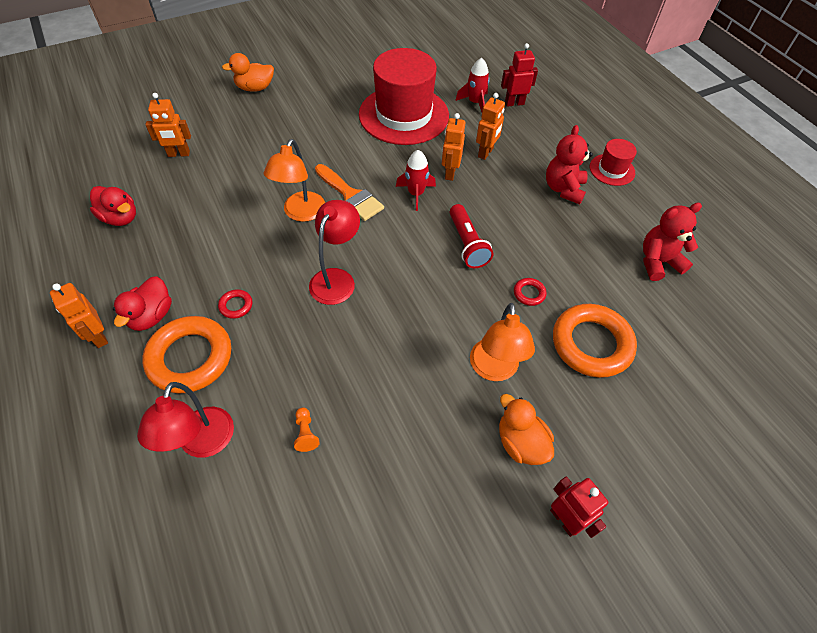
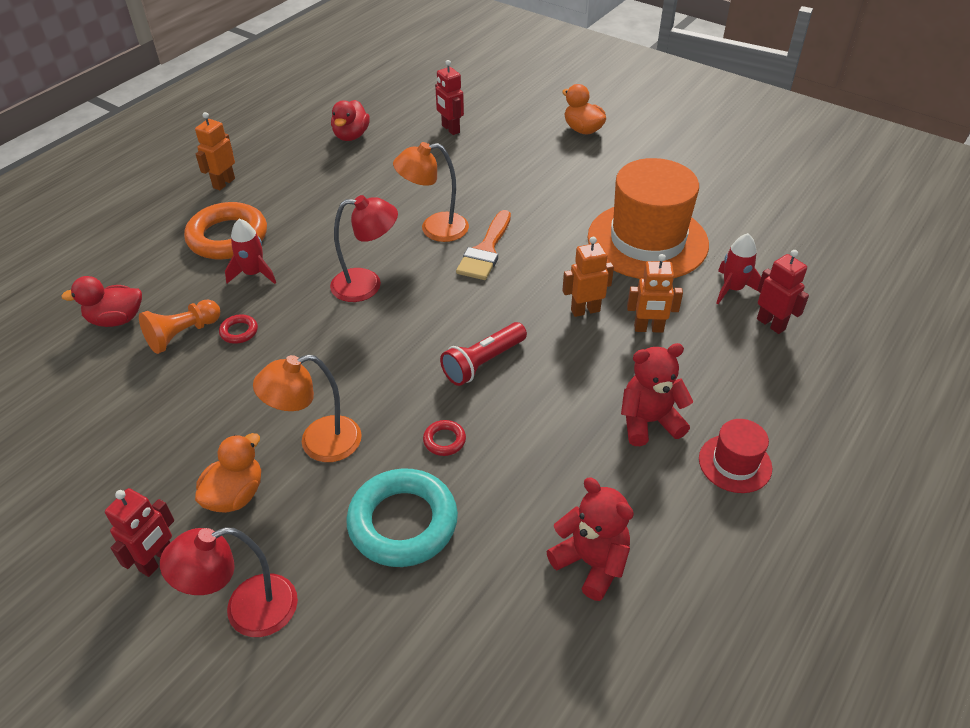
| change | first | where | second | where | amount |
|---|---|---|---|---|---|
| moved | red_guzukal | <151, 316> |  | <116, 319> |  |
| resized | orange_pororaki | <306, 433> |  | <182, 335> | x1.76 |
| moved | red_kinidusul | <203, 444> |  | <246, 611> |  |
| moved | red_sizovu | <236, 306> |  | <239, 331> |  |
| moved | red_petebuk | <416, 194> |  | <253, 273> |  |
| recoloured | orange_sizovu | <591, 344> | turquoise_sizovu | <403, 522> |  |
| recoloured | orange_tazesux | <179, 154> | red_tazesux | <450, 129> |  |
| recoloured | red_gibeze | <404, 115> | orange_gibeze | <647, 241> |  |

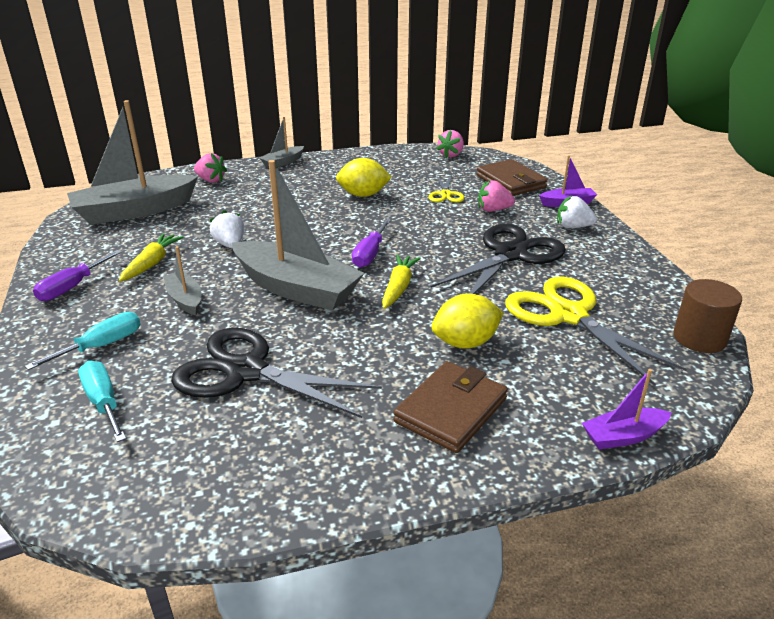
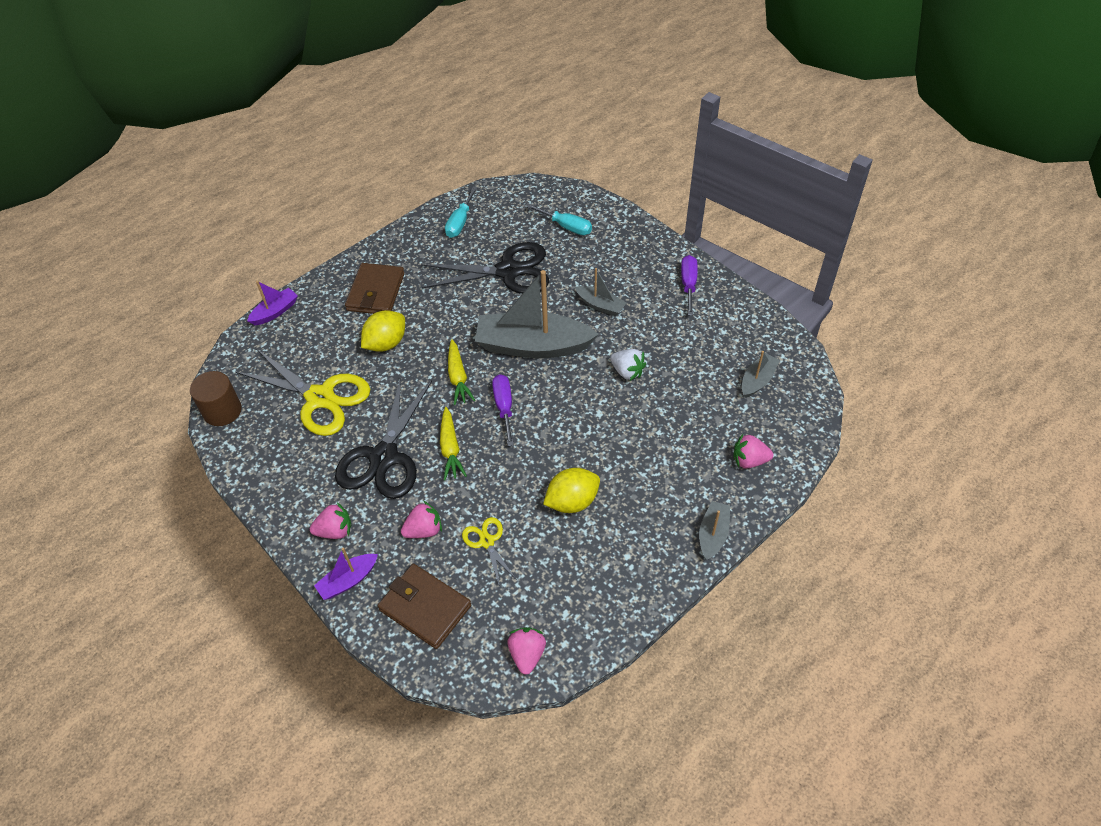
| change | first | where | second | where | amount |
|---|---|---|---|---|---|
| recoloured | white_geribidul | <573, 227> | pink_geribidul | <335, 531> |  |
| moved | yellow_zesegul | <152, 263> |  | <450, 448> |  |
| moved | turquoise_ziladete | <101, 346> |  | <460, 222> |  |
| resized | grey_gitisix | <134, 211> |  | <757, 380> | x0.48 |

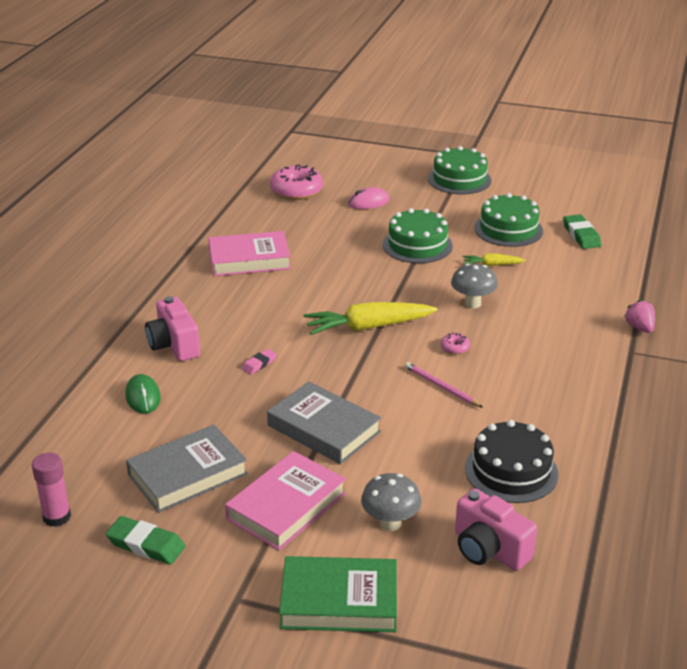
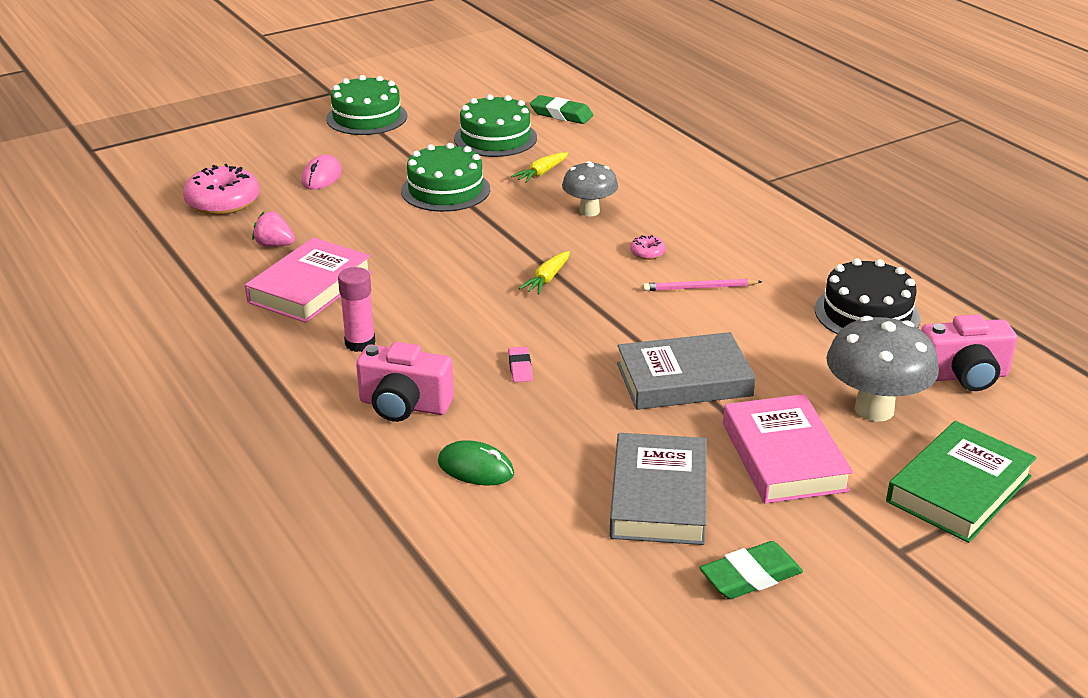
| change | first | where | second | where | amount |
|---|---|---|---|---|---|
| moved | pink_geribidul | <639, 328> |  | <274, 245> |  |
| moved | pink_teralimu | <57, 517> |  | <360, 343> |  |
| resized | yellow_zesegul | <368, 327> |  | <547, 279> | x0.51 |
| resized | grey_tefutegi | <390, 523> |  | <874, 409> | x1.54 |

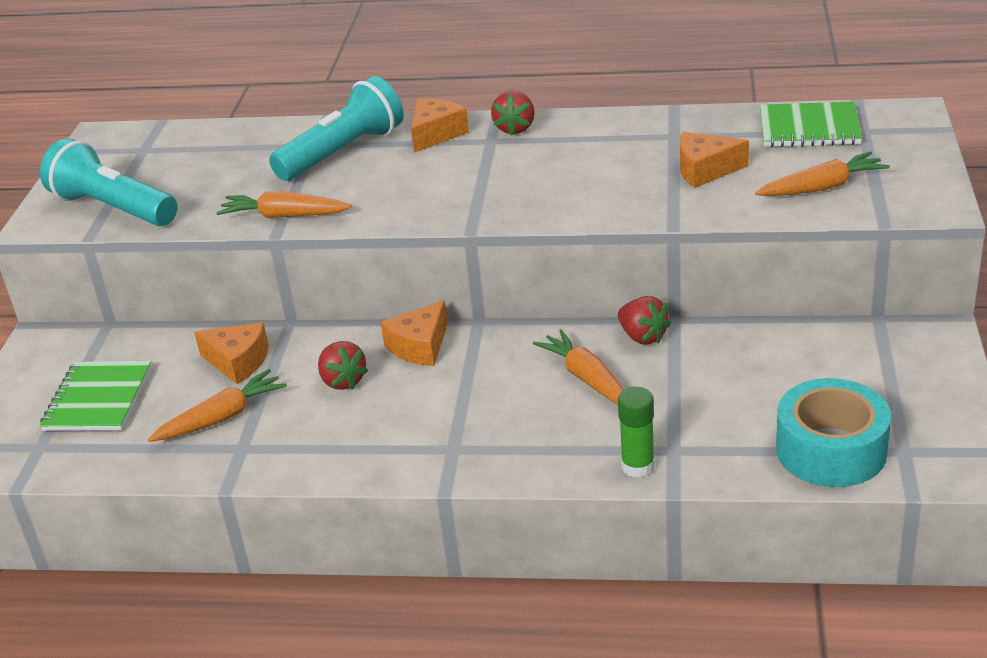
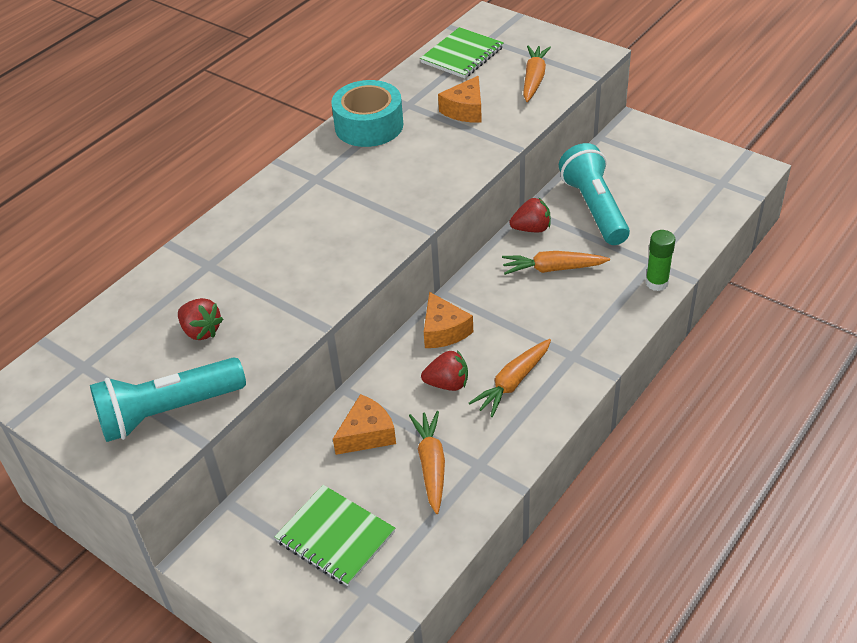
| change | first | where | second | where | amount |
|---|---|---|---|---|---|
| moved | red_geribidul | <515, 128> |  | <201, 331> |  |
| moved | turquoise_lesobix | <831, 450> |  | <369, 126> |  |
| moved | orange_zesegul | <284, 216> |  | <512, 383> |  |
| moved | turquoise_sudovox | <343, 152> |  | <594, 208> |  |
| removed | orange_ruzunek | <436, 134> |  |  |  |

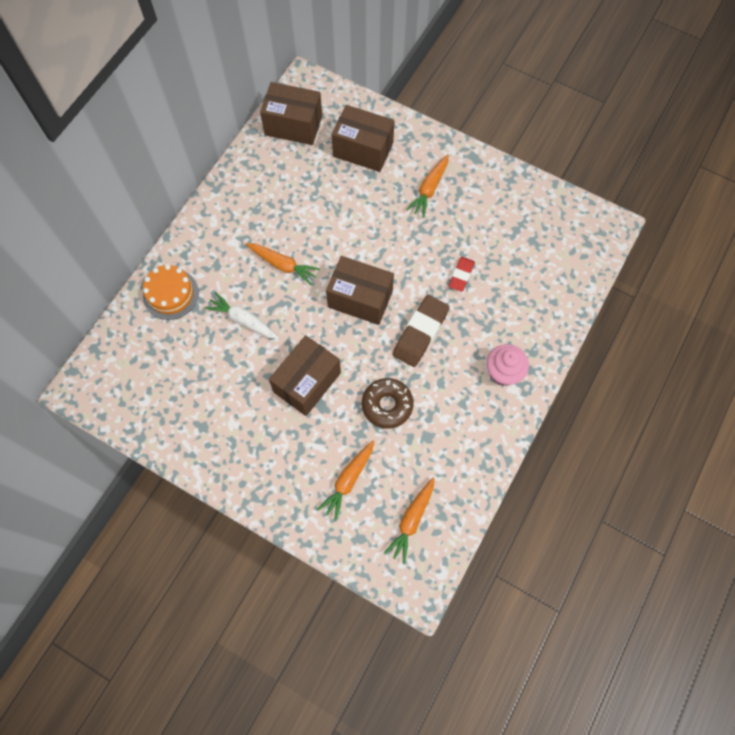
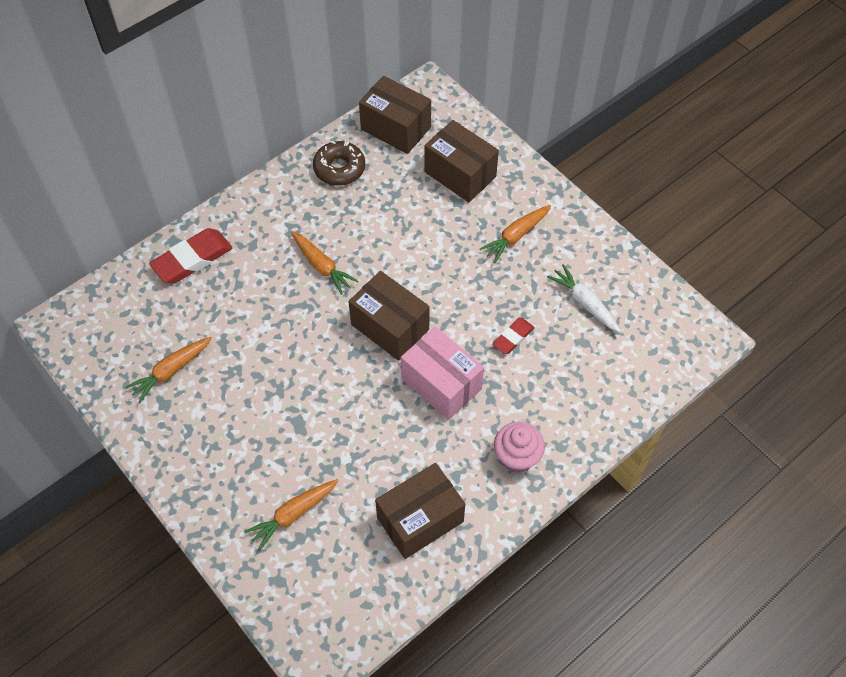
| change | first | where | second | where | amount |
|---|---|---|---|---|---|
| moved | orange_zesegul | <411, 521> |  | <171, 371> |  |
| replaced | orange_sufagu | <171, 294> | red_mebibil | <192, 259> |  |
| moved | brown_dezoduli | <387, 405> |  | <339, 168> |  |
| moved | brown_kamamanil | <307, 382> |  | <420, 519> |  |
| replaced | brown_mebibil | <420, 333> | pink_kamamanil | <441, 384> |  |
| moved | white_zesegul | <243, 320> |  | <584, 303> |  |

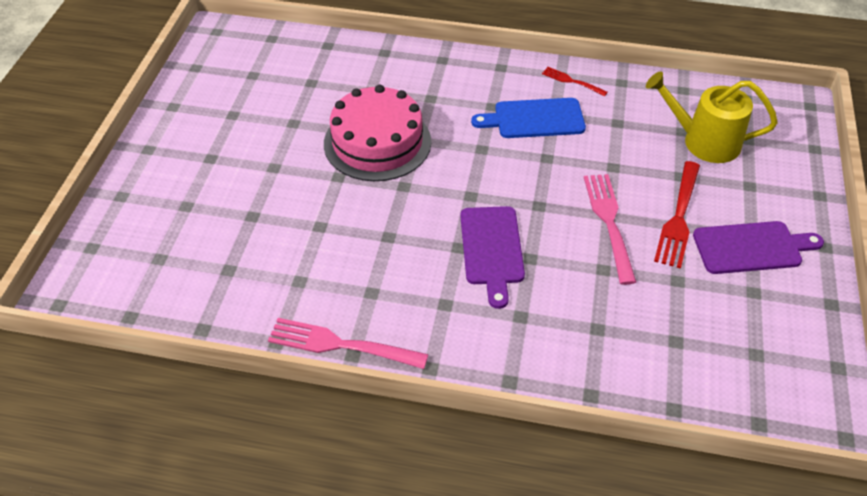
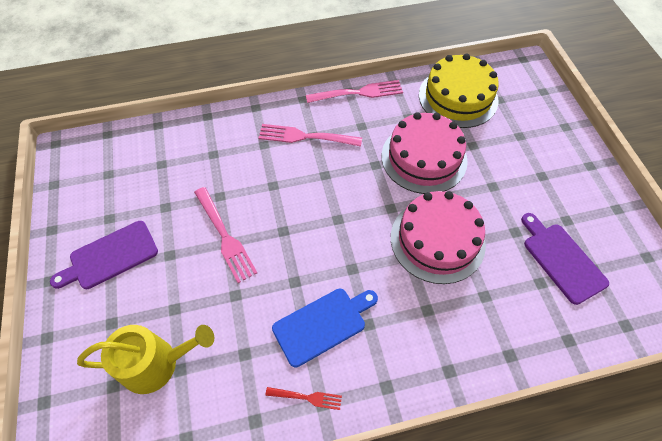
| change | first | where | second | where | amount |
|---|---|---|---|---|---|
| added |  |  | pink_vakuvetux | <306, 137> |  |
| added |  |  | pink_sufagu | <424, 158> |  |
| added |  |  | yellow_sufagu | <458, 97> |  |
| moved | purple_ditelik | <492, 249> |  | <561, 259> |  |
| removed | red_vakuvetux | <678, 216> |  |  |  |

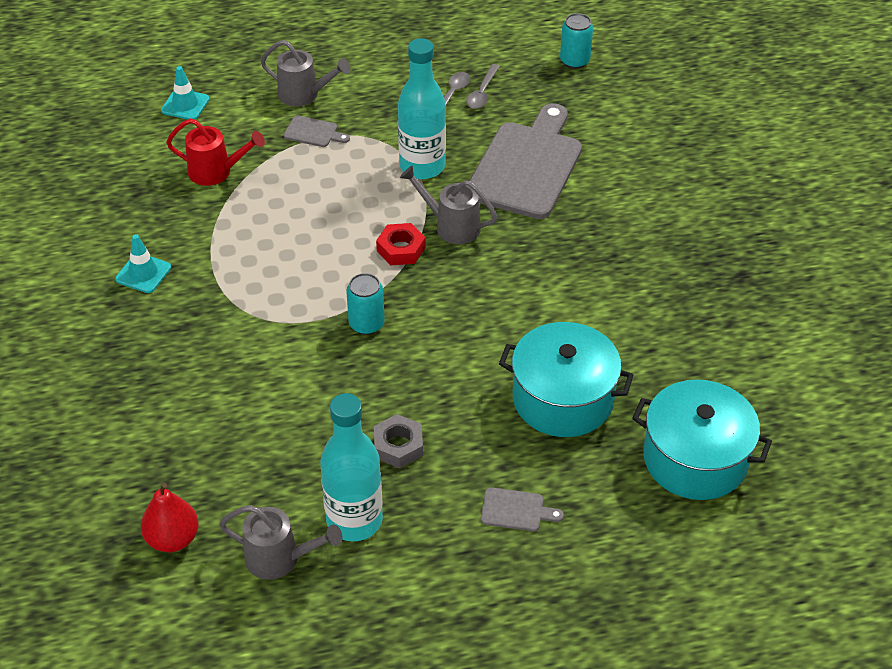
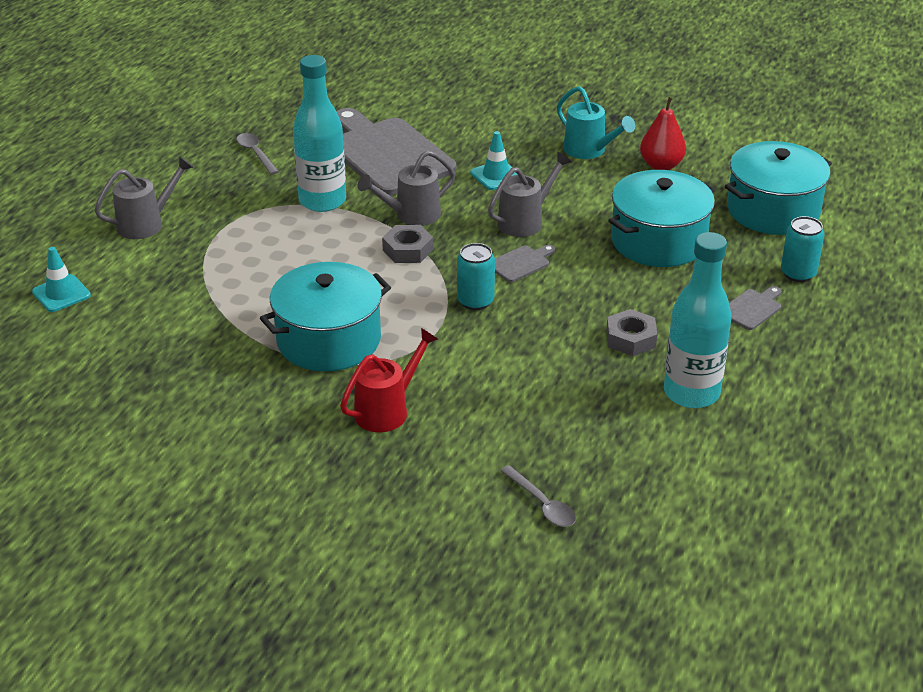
| change | first | where | second | where | amount |
|---|---|---|---|---|---|
| added |  |  | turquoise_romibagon | <329, 340> |  |
| moved | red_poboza | <216, 172> |  | <388, 410> |  |
| recoloured | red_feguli | <401, 249> | grey_feguli | <408, 250> |  |
| moved | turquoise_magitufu | <143, 273> |  | <496, 175> |  |
| moved | grey_poboza | <280, 559> |  | <526, 221> |  |
| moved | grey_ditelik | <313, 132> |  | <521, 263> |  |
| moved | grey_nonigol | <482, 92> |  | <542, 504> |  |
| added |  |  | turquoise_poboza | <589, 151> |  |
| moved | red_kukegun | <173, 539> |  | <661, 165> |  |
| moved | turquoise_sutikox | <574, 61> |  | <798, 273> |  |

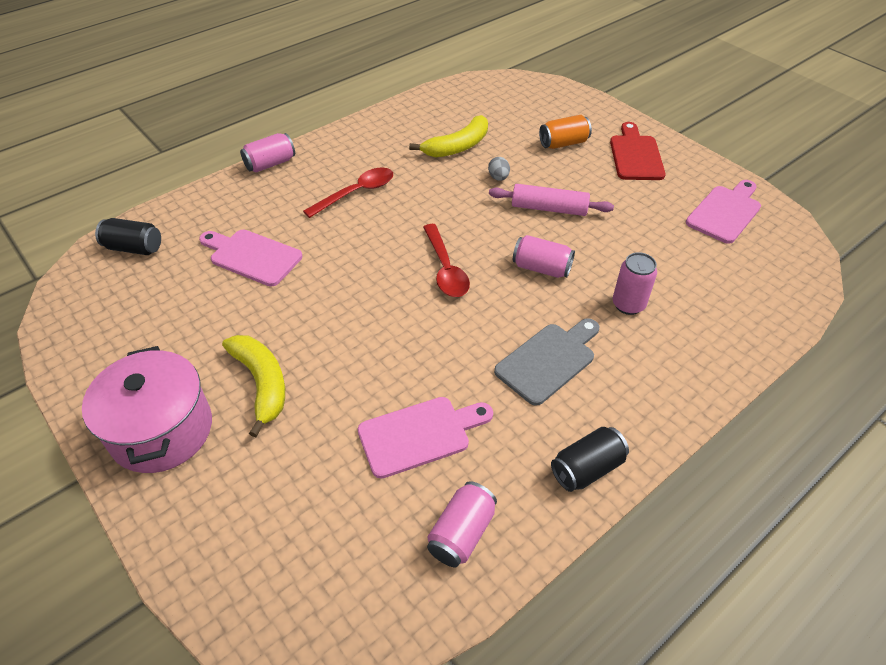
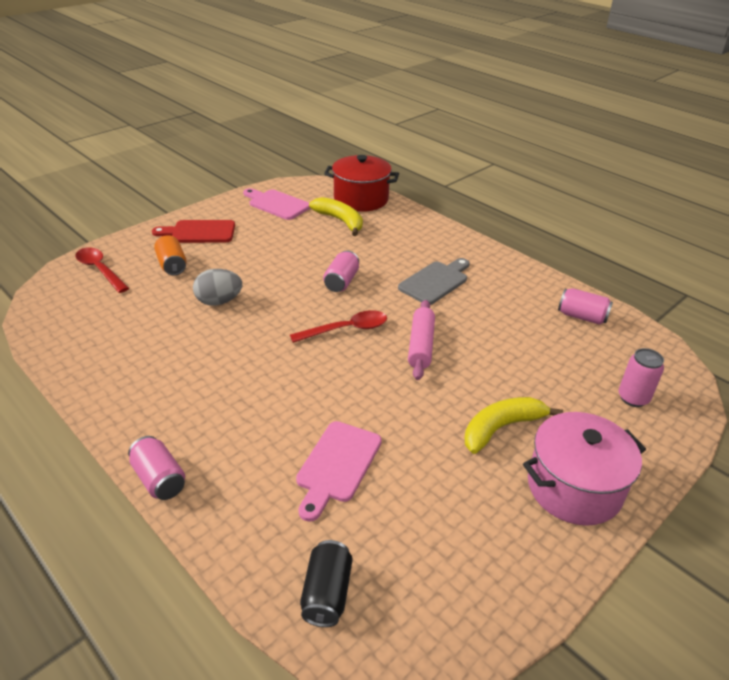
| change | first | where | second | where | amount |
|---|---|---|---|---|---|
| moved | red_nonigol | <356, 193> |  | <100, 270> |  |
| resized | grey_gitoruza | <498, 178> |  | <219, 301> | x1.77 |
| moved | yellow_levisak | <457, 146> |  | <340, 221> |  |
| added |  |  | red_romibagon | <361, 199> |  |
| turned | grey_ditelik | <548, 360> |  | <435, 281> | 90 degrees clockwise |
| moved | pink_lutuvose | <549, 208> |  | <421, 345> |  |
| moved | pink_sutikox | <628, 305> |  | <633, 398> |  |
| removed | pink_ditelik | <419, 435> |  |  |  |
| removed | black_sutikox | <587, 468> |  |  |  |

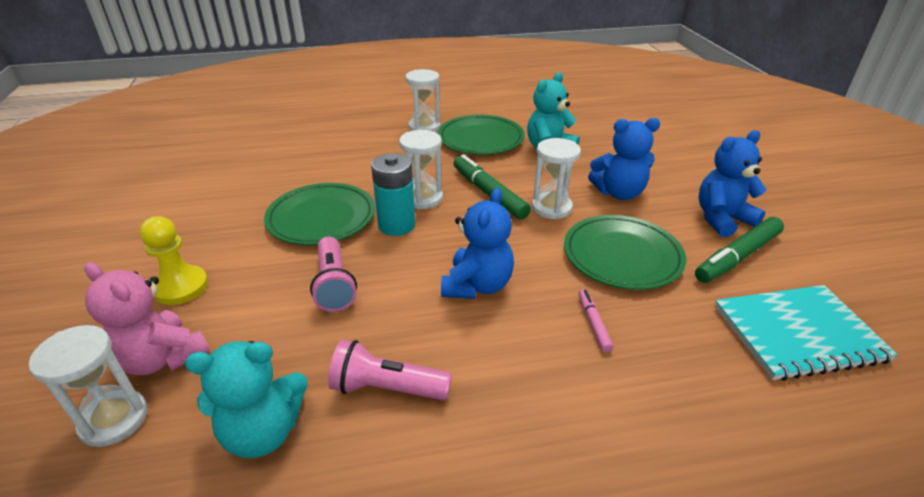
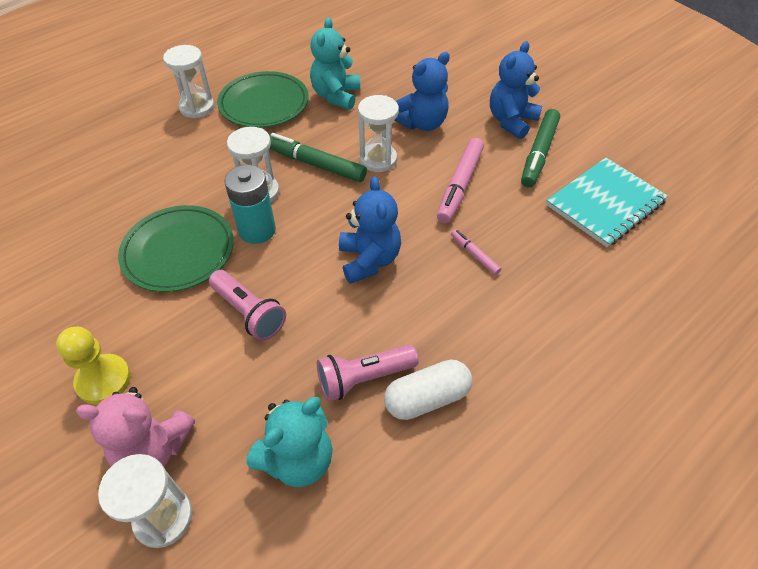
| change | first | where | second | where | amount |
|---|---|---|---|---|---|
| added |  |  | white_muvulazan | <427, 398> |  |
| replaced | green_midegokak | <622, 256> | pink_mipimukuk | <460, 185> |  |

